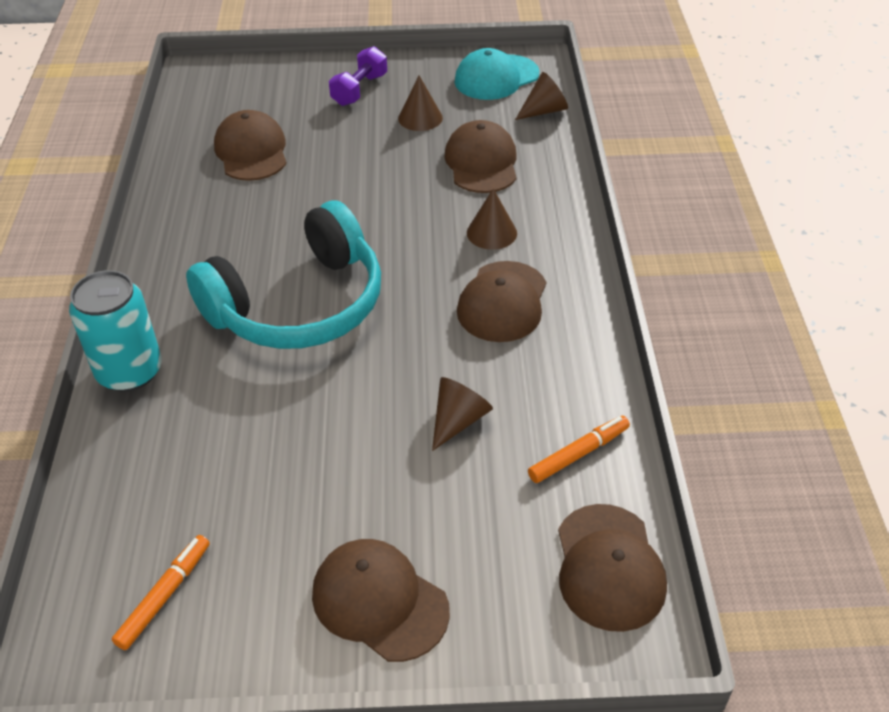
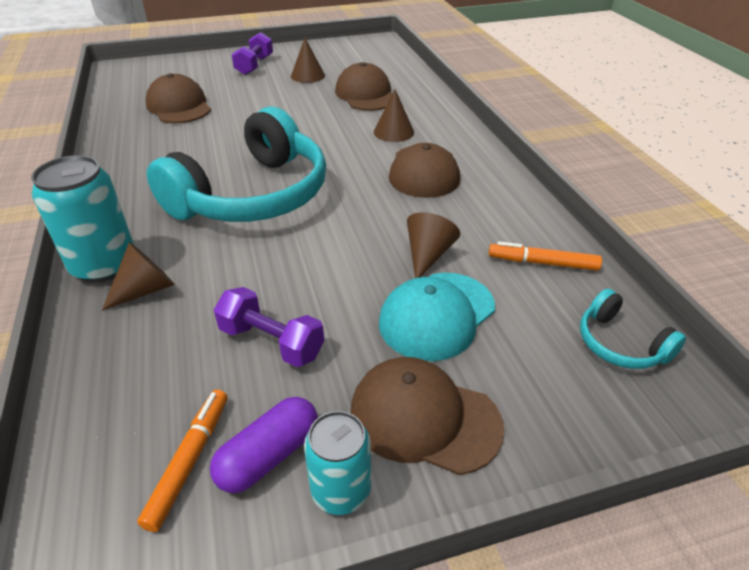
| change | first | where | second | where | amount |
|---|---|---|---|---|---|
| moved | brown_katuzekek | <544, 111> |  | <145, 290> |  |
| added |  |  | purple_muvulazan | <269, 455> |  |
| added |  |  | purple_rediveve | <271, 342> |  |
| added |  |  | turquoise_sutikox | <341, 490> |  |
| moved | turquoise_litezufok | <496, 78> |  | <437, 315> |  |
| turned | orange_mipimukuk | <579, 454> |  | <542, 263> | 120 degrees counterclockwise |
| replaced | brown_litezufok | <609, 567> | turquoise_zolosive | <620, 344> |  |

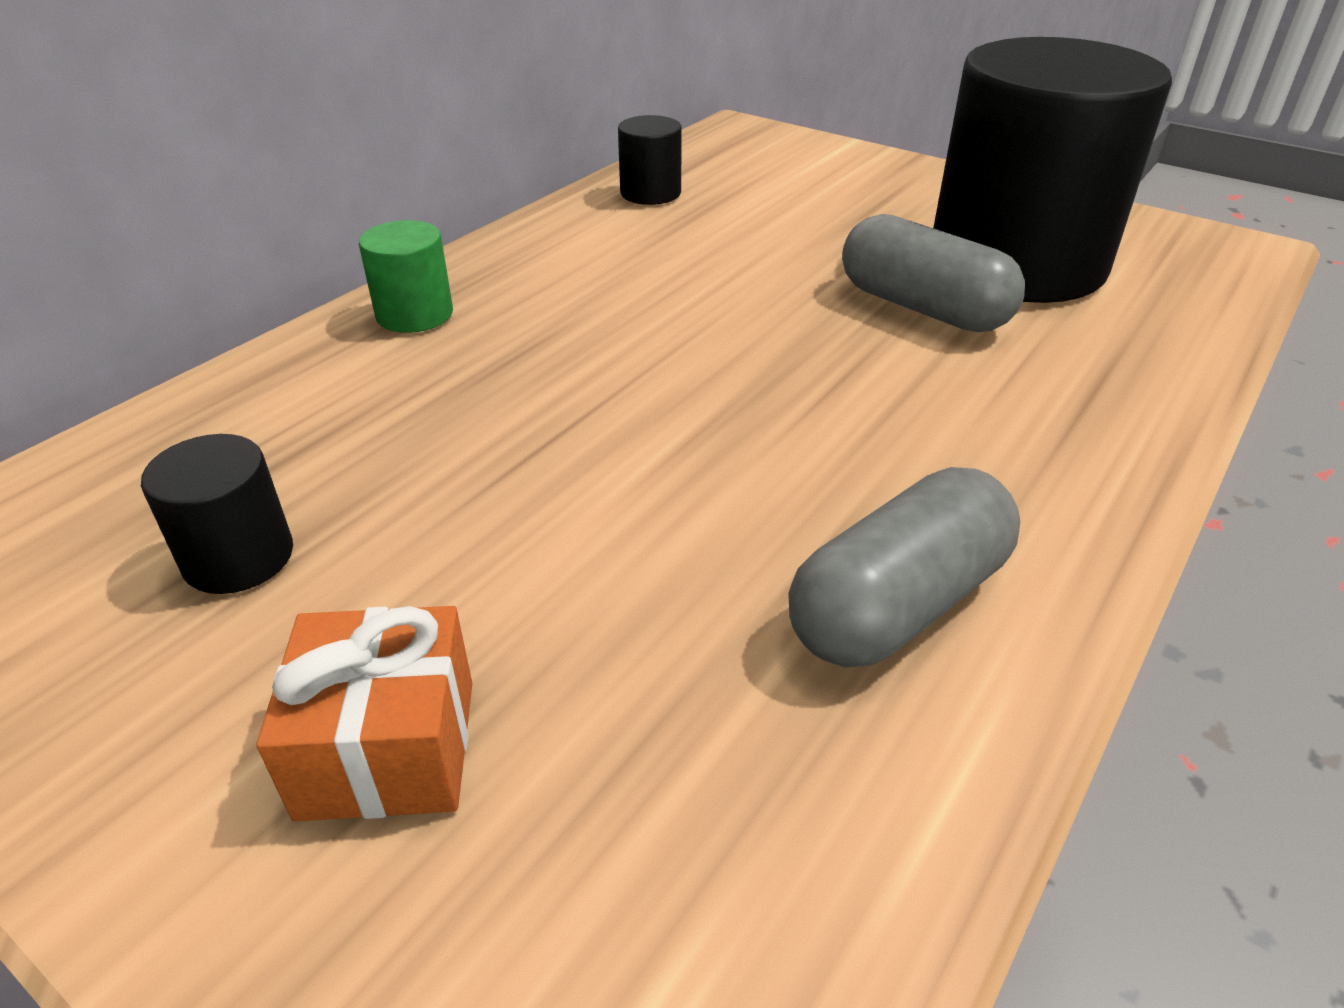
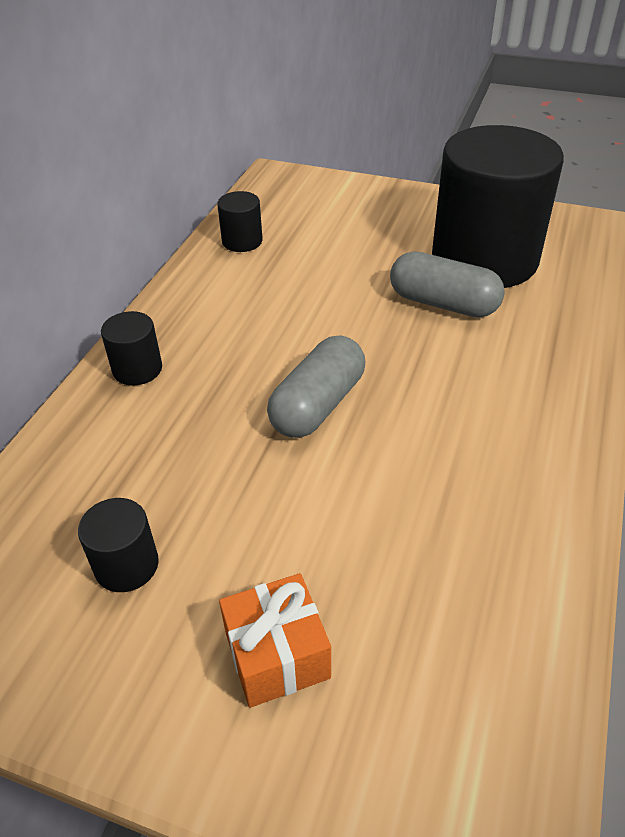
| change | first | where | second | where | amount |
|---|---|---|---|---|---|
| recoloured | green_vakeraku | <414, 314> | black_vakeraku | <137, 369> |  |
| moved | grey_muvulazan | <897, 604> |  | <318, 405> |  |

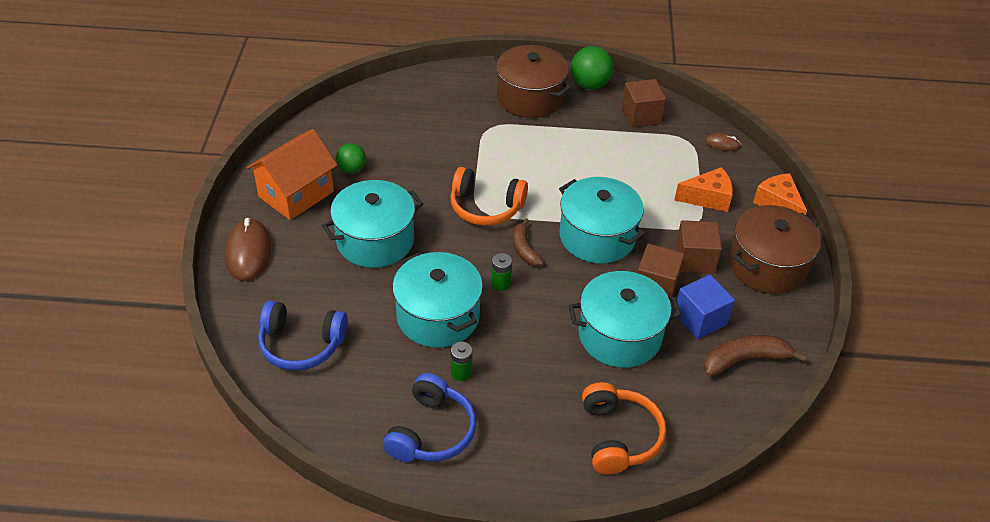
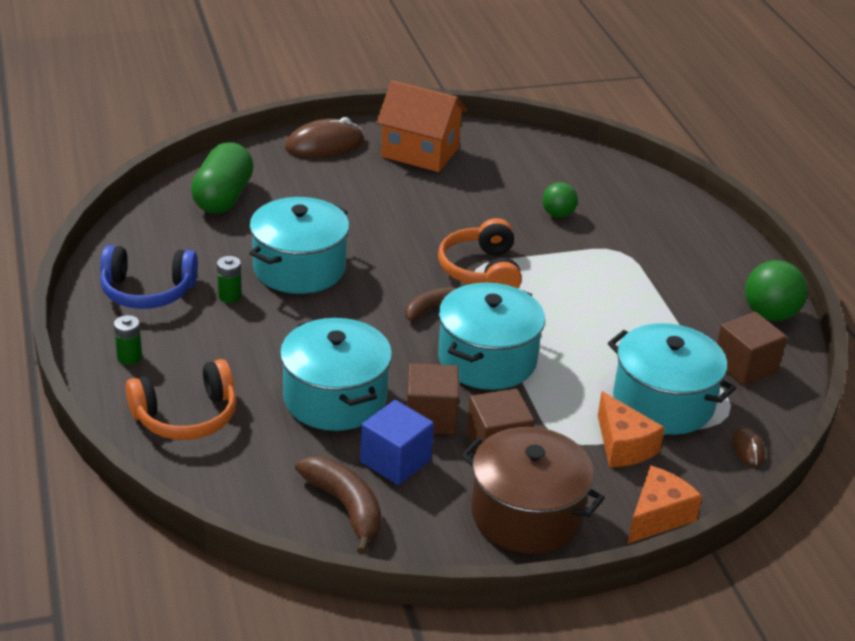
| change | first | where | second | where | amount |
|---|---|---|---|---|---|
| moved | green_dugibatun | <500, 284> |  | <129, 357> |  |
| replaced | blue_zolosive | <301, 345> | green_muvulazan | <223, 197> |  |
| moved | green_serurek | <352, 169> |  | <558, 214> |  |
| moved | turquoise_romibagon | <375, 240> |  | <663, 402> |  |
| removed | brown_romibagon | <530, 98> |  |  |  |

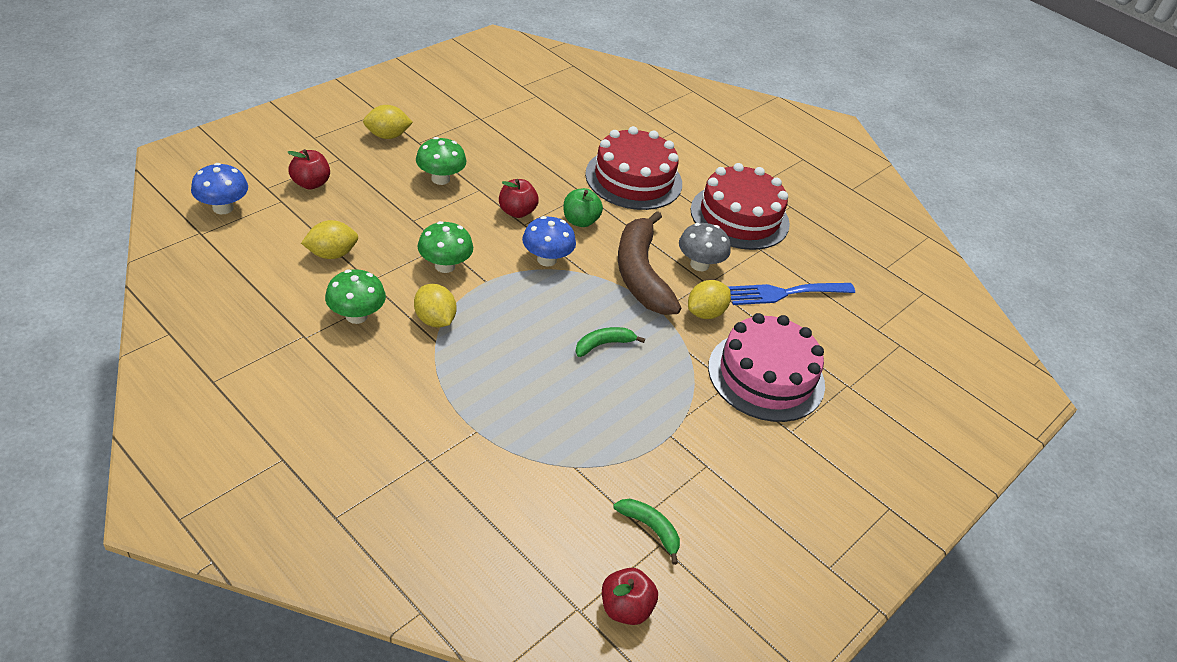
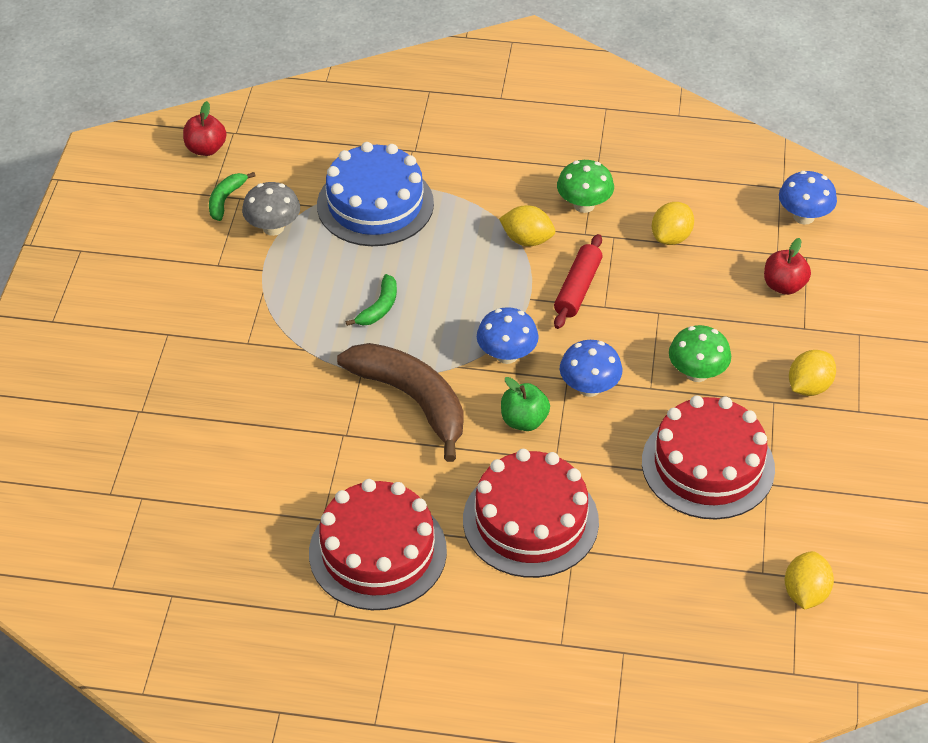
| change | first | where | second | where | amount |
|---|---|---|---|---|---|
| turned | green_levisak | <650, 529> |  | <226, 199> | 105 degrees clockwise |
| moved | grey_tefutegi | <699, 264> |  | <273, 228> |  |
| added |  |  | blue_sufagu | <375, 204> |  |
| replaced | green_tefutegi | <444, 266> | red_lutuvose | <578, 288> |  |
| replaced | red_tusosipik | <517, 212> | blue_tefutegi | <589, 387> |  |
| added |  |  | red_sufagu | <708, 465> |  |
| moved | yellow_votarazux | <705, 313> |  | <805, 593> |  |
| removed | pink_sufagu | <766, 376> |  |  |  |
| removed | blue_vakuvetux | <785, 293> |  |  |  |

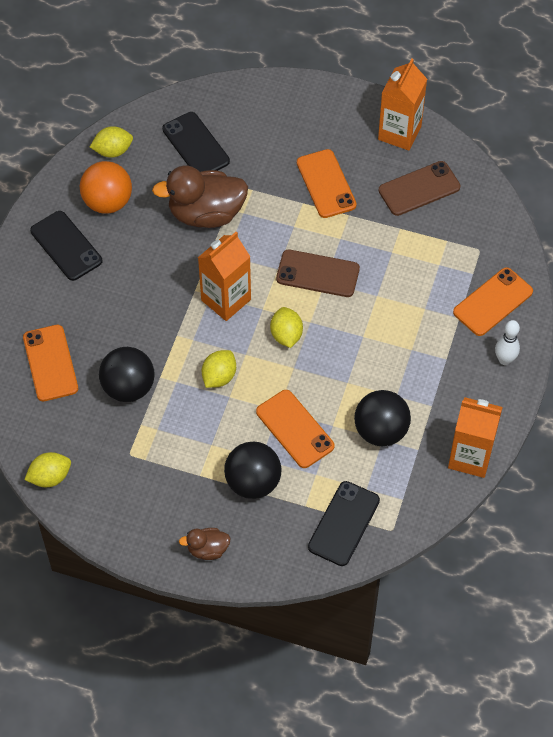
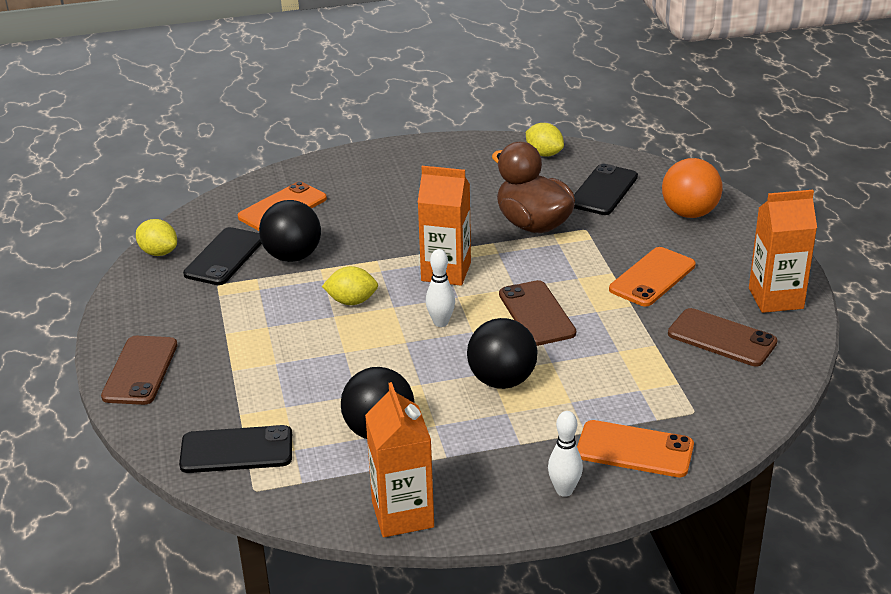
| change | first | where | second | where | amount |
|---|---|---|---|---|---|
| replaced | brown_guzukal | <207, 549> | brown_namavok | <140, 371> |  |
| moved | black_namavok | <66, 246> |  | <224, 257> |  |
| replaced | yellow_votarazux | <286, 335> | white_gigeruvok | <441, 322> |  |
| moved | black_serurek | <253, 482> |  | <502, 380> |  |
| moved | orange_serurek | <108, 202> |  | <689, 213> |  |
| removed | orange_namavok | <294, 429> |  |  |  |

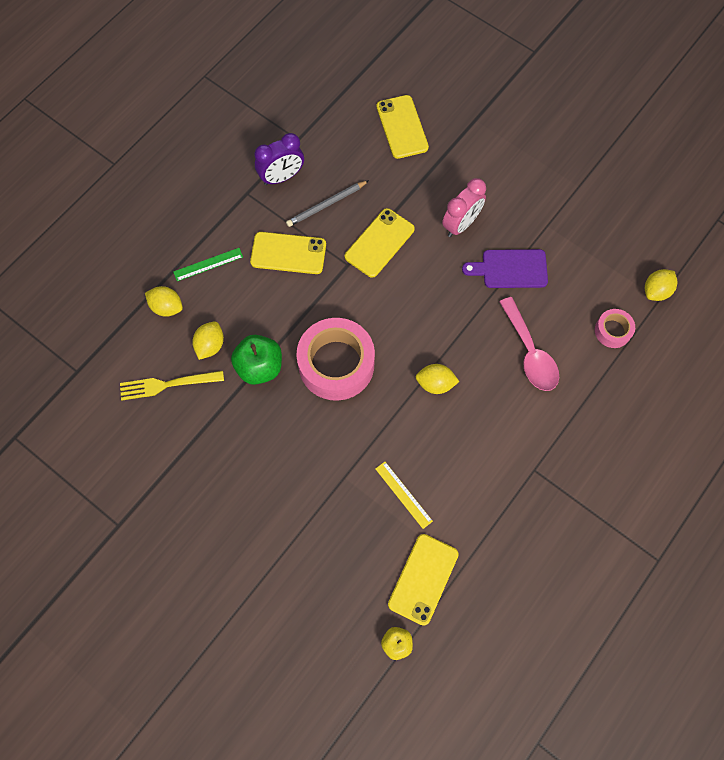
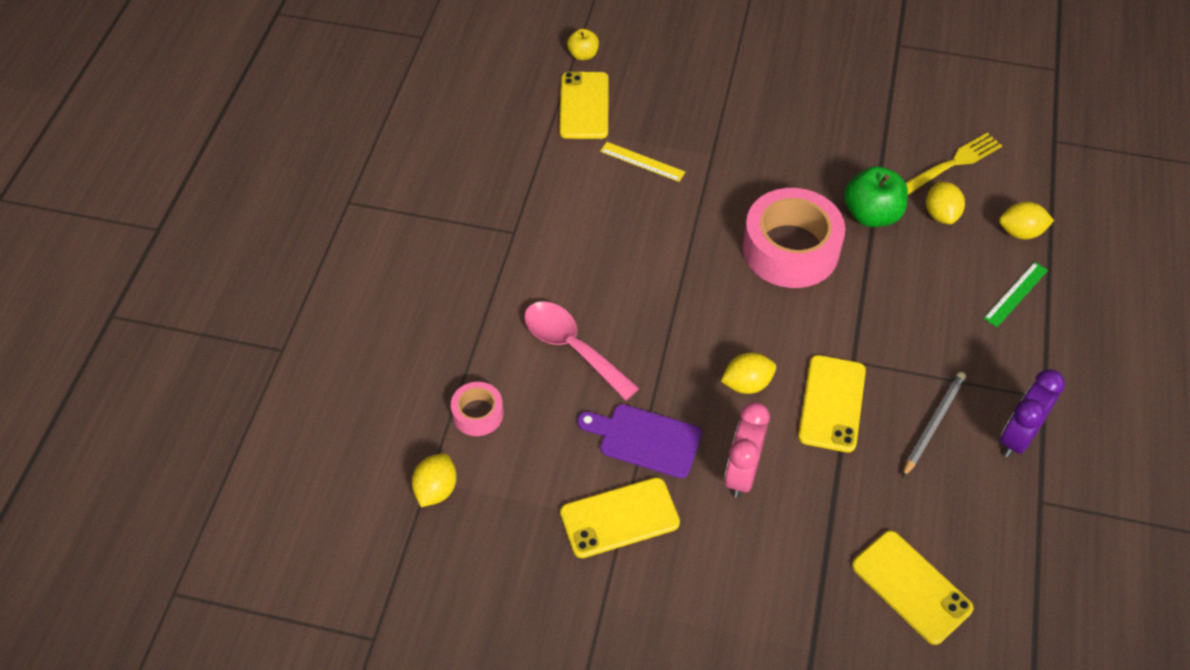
| change | first | where | second | where | amount |
|---|---|---|---|---|---|
| moved | yellow_namavok | <288, 253> |  | <619, 518> |  |
| turned | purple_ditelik | <510, 269> |  | <645, 439> | 135 degrees counterclockwise |
| moved | yellow_votarazux | <435, 384> |  | <747, 384> |  |

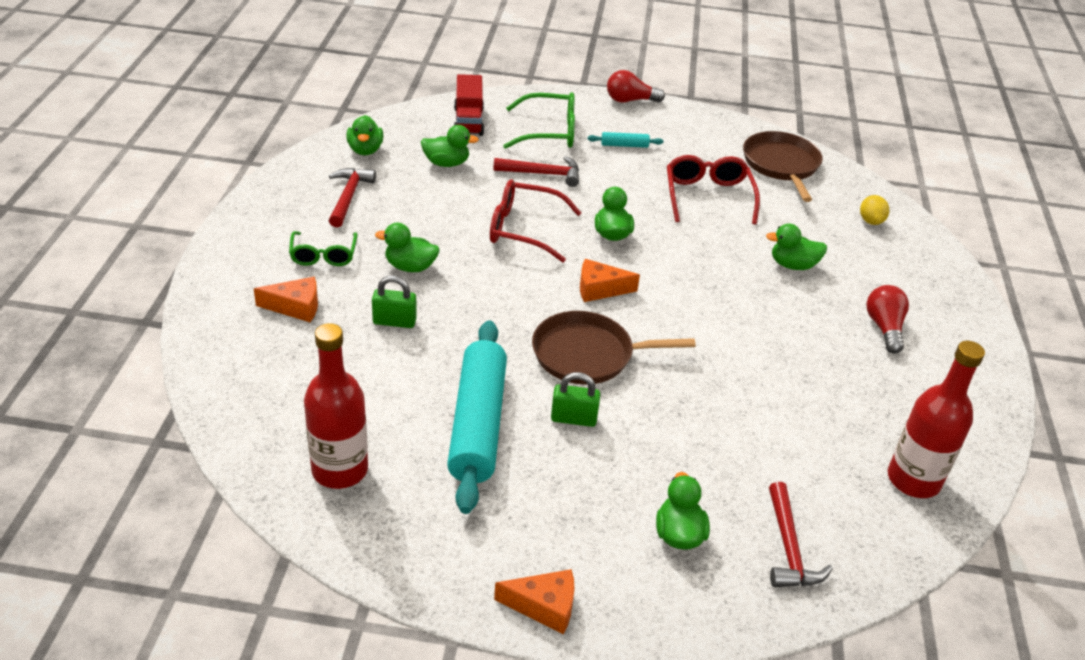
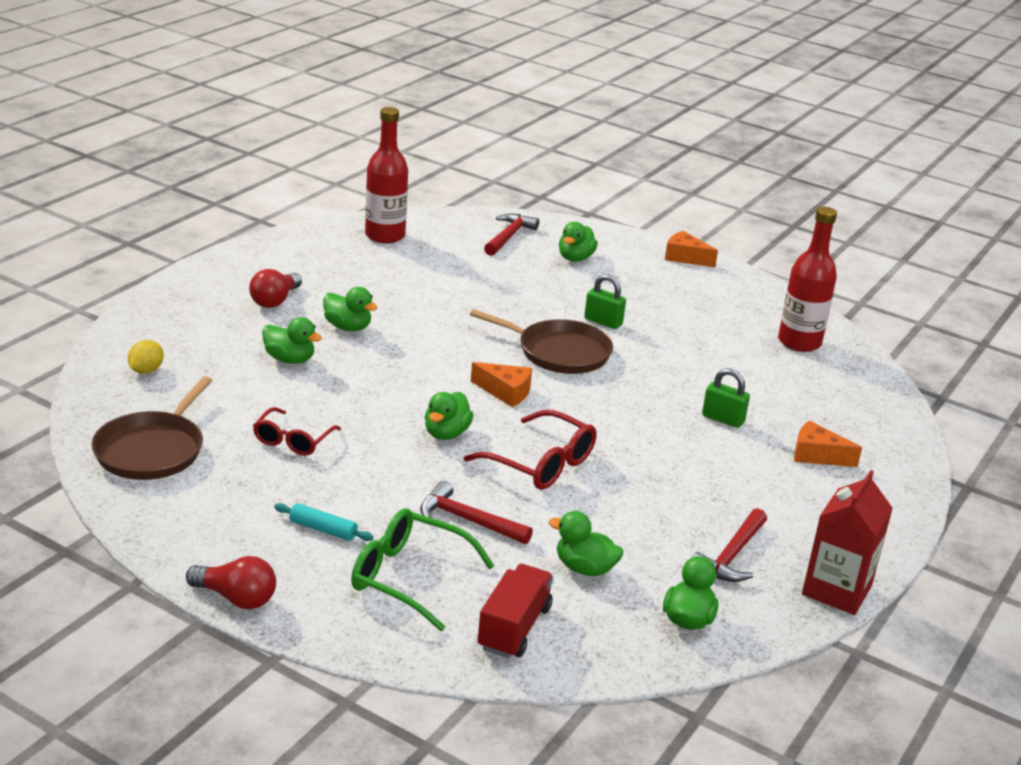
| change | first | where | second | where | amount |
|---|---|---|---|---|---|
| resized | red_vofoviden | <708, 196> |  | <293, 440> | x0.66 |
| moved | green_guzukal | <410, 267> |  | <348, 327> |  |
| added |  |  | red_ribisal | <836, 590> |  |
| removed | green_vofoviden | <323, 255> |  |  |  |
| removed | turquoise_lutuvose | <477, 424> |  |  |  |

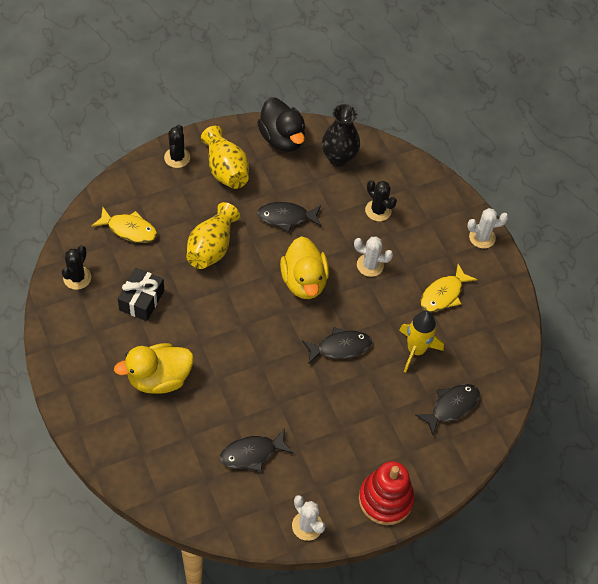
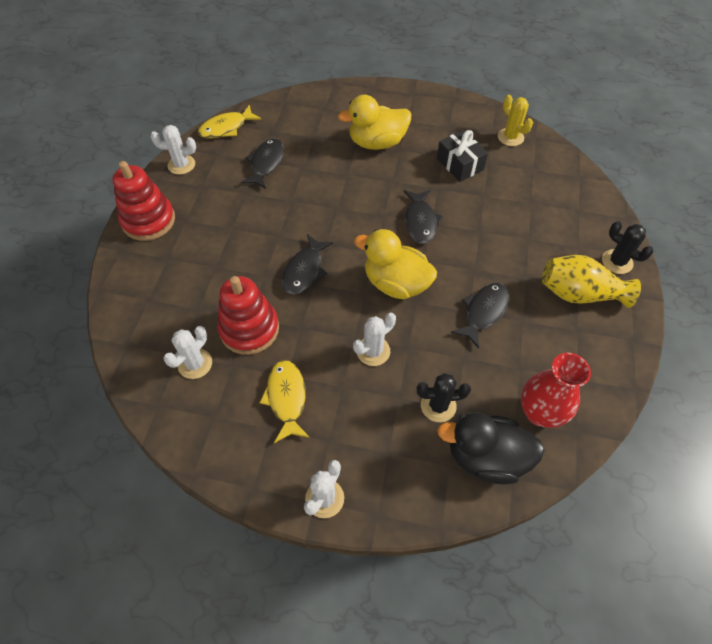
| change | first | where | second | where | amount |
|---|---|---|---|---|---|
| added |  |  | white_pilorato | <195, 364> |  |
| moved | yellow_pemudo | <129, 229> |  | <226, 128> |  |
| replaced | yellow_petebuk | <416, 350> | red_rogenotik | <249, 329> |  |
| turned | yellow_guzukal | <159, 379> |  | <377, 143> | 120 degrees counterclockwise |
| moved | black_pemudo | <451, 406> |  | <420, 222> |  |
| moved | black_guzukal | <282, 139> |  | <485, 457> |  |
| recoloured | black_pilorato | <77, 278> | yellow_pilorato | <510, 137> |  |
| recoloured | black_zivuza | <338, 158> | red_zivuza | <539, 412> |  |
| removed | yellow_zivuza | <211, 247> |  |  |  |

